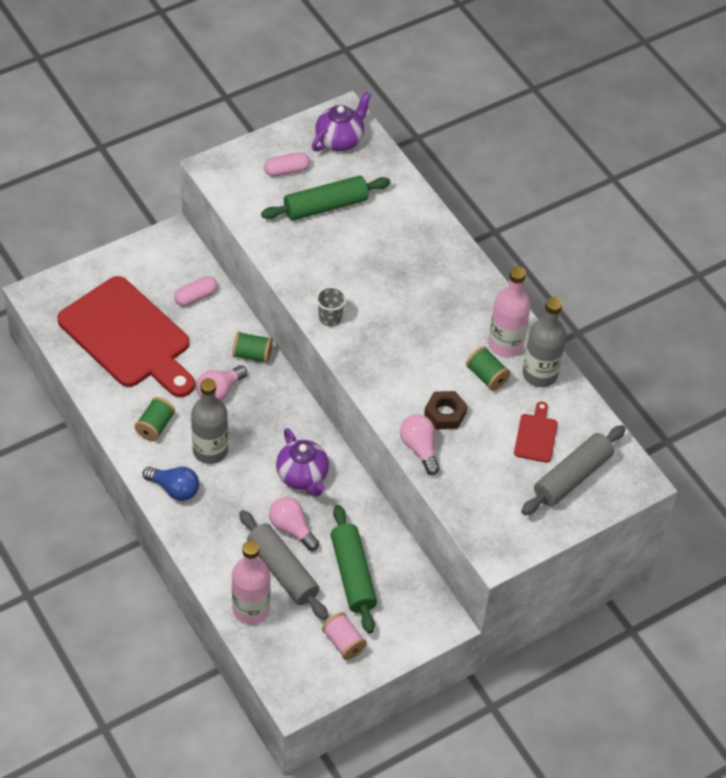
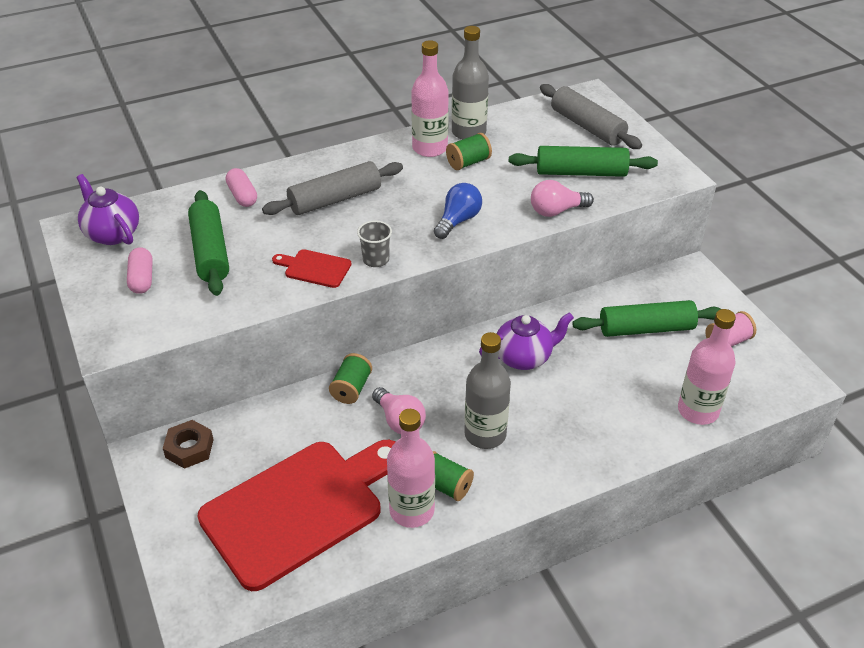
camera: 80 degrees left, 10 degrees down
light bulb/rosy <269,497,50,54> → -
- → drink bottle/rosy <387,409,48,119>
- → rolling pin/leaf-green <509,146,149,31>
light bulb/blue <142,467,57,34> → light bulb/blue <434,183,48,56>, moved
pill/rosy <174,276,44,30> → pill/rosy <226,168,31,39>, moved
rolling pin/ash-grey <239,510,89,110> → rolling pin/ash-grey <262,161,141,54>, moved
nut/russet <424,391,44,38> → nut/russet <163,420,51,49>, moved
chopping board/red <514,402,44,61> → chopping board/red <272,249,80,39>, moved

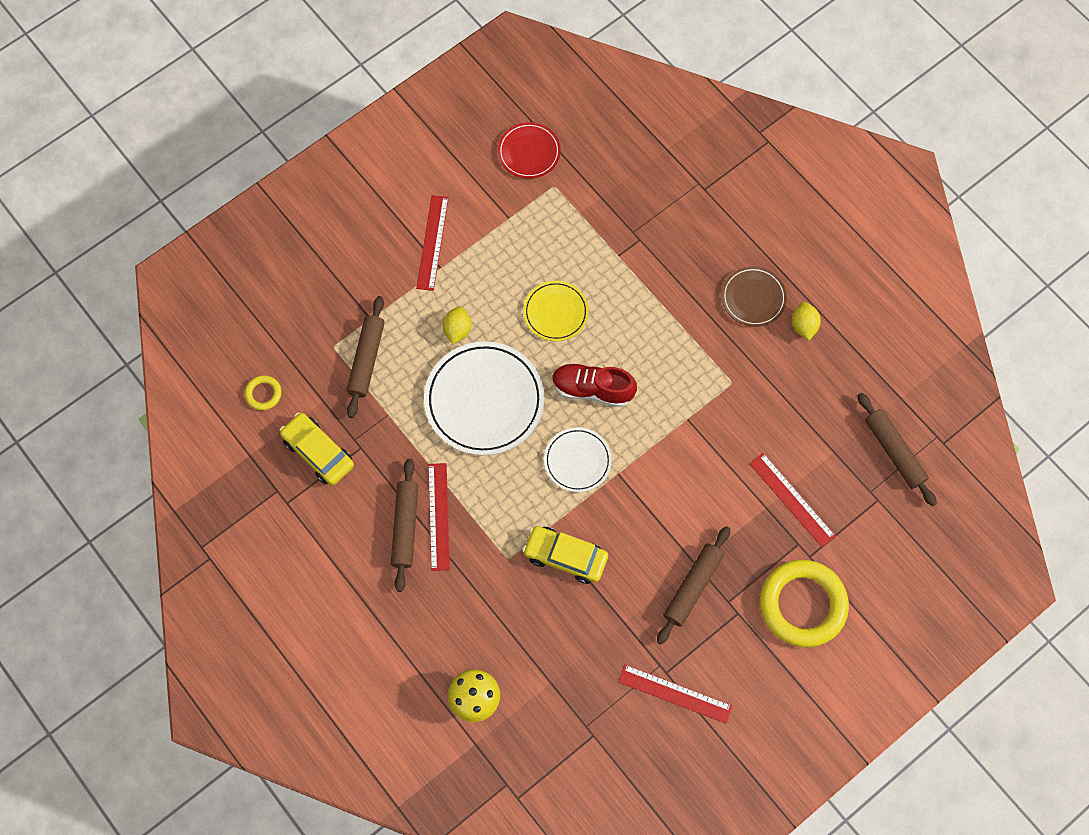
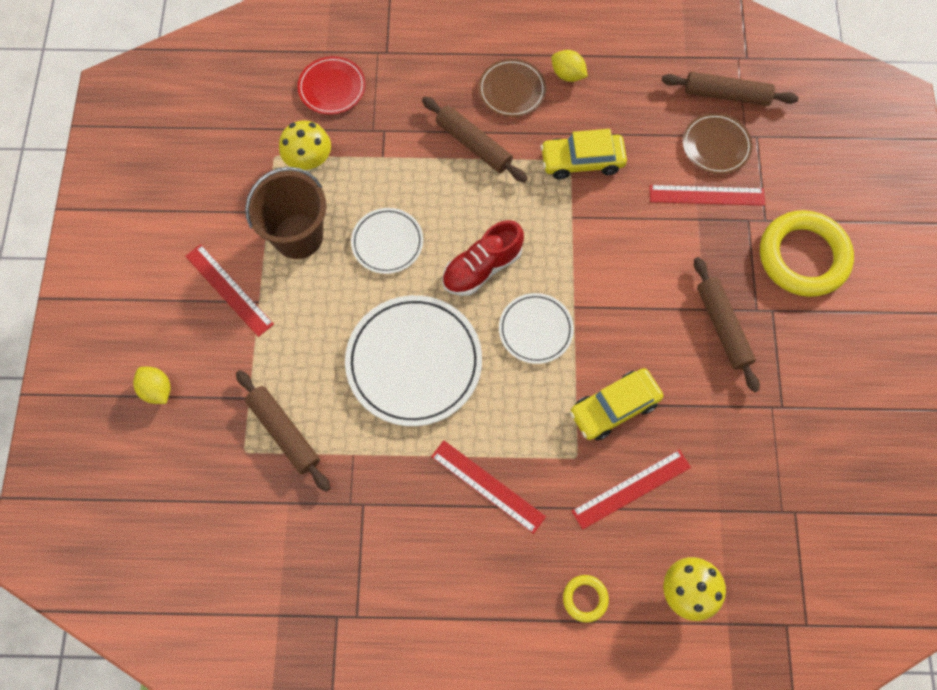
camera: 50 degrees left, 0 degrees up
- → bucket/russet <245,167,81,92>
- → fungus/bright yellow <279,120,52,52>
- → flat dish/russet <683,113,70,61>
ring/bright yellow <245,375,37,35> → ring/bright yellow <563,575,46,48>, moved
automobile/bright yellow <280,413,74,72> → automobile/bright yellow <540,129,87,50>, moved
rolling pin/russet <391,459,27,133> → rolling pin/russet <422,97,105,85>, moved
citrus fruit/bright yellow <443,306,28,38> → citrus fruit/bright yellow <133,367,38,37>, moved
flat dish/red <498,122,63,57> → flat dish/red <298,56,68,58>, moved
ruler/red <618,664,114,60> → ruler/red <572,449,119,81>, moved
flat dish/bright yellow <523,281,66,60> → flat dish/white <351,208,72,66>

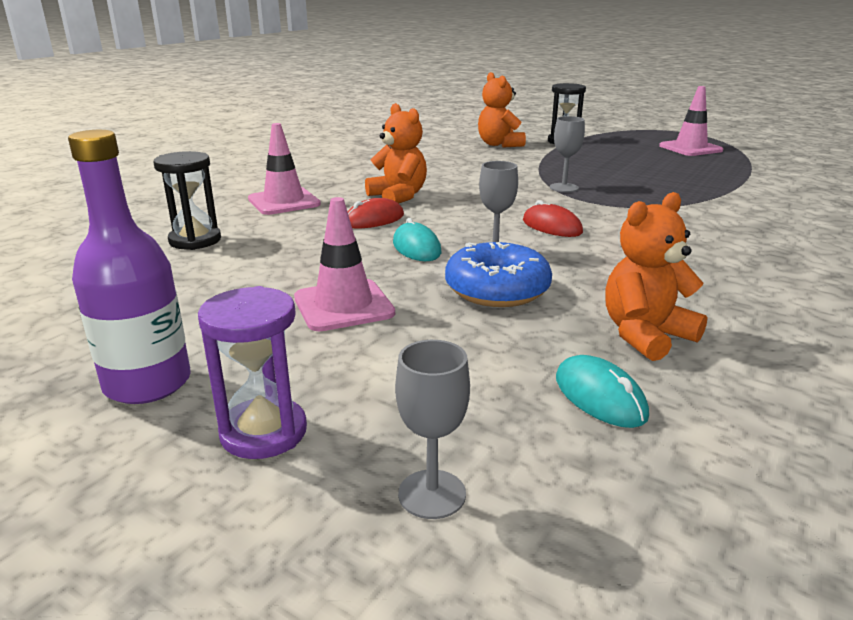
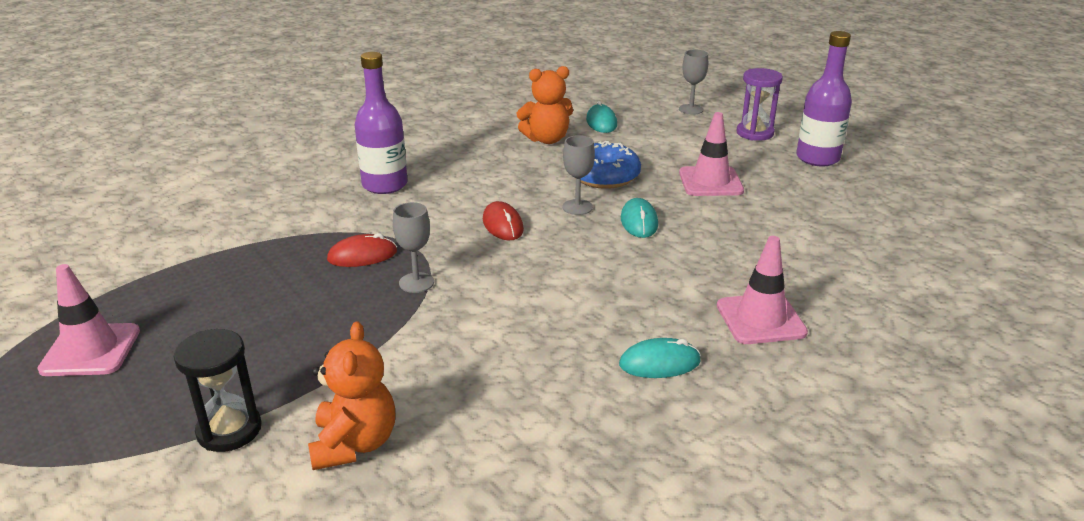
camera: 160 degrees left, 5 degrees up
sand timer/black <154,151,67,99> → -
stuffed bear/bright orange <365,103,62,100> → -
- → drink bottle/violet <355,52,53,142>
- → computer mouse/turquoise <619,338,82,40>
computer mouse/red <347,198,57,30> → computer mouse/red <327,233,70,34>, moved

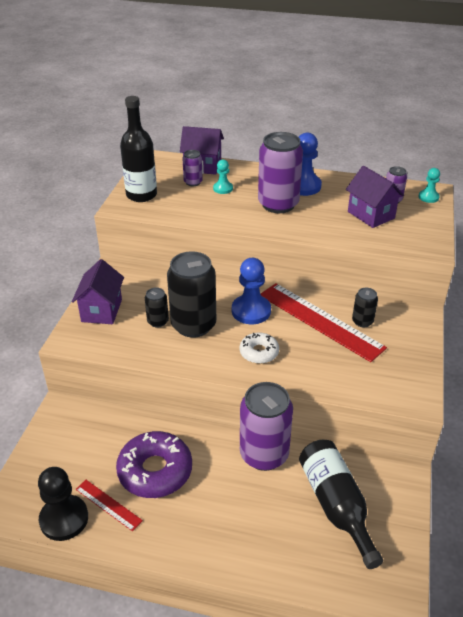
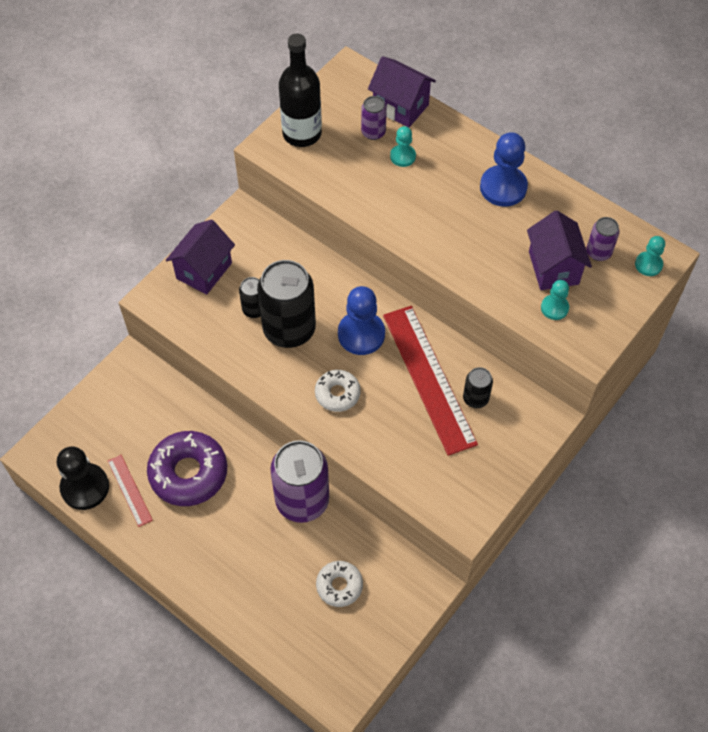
camera: 25 degrees right, 20 degrees up
tin/violet <258,132,45,81> → -
- → pawn/turquoise <541,280,28,40>
drink bottle/black <299,440,84,129> → doughnut/white <316,561,47,46>

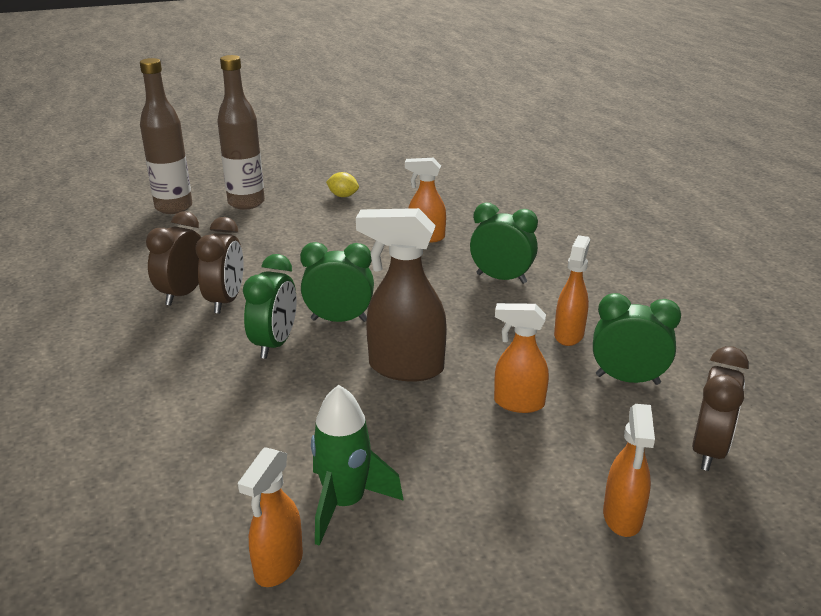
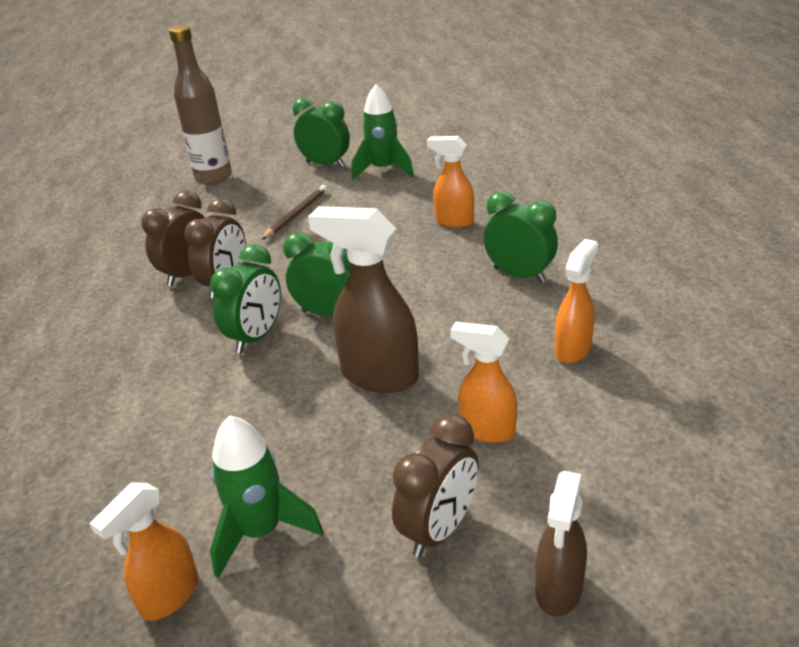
camera: 15 degrees right, 5 degrees up
drink bottle/russet <217,55,48,155> → -
- → lead pencil/russet <261,185,66,55>
bedside clock/leaf-green <593,293,88,92> → bedside clock/leaf-green <293,98,57,70>, moved
bedside clock/russet <692,346,57,125> → bedside clock/russet <392,414,87,143>, moved
citrus fruit/bright yellow <326,172,33,25> → spaceship/leaf-green <352,84,62,96>
sprayer/bright orange <603,404,52,133> → sprayer/russet <535,471,52,146>

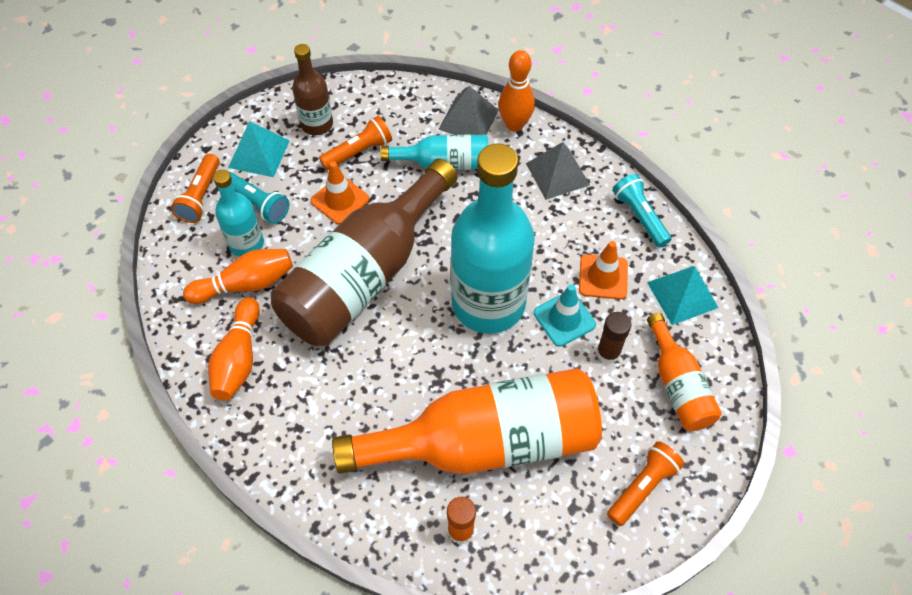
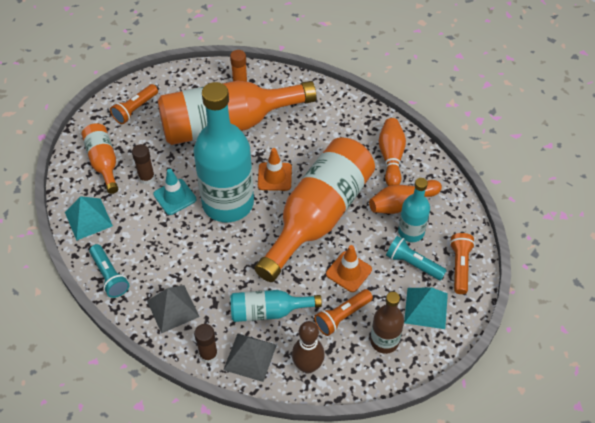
camera: 175 degrees right, 5 degrees down
- → tenpin/russet <292,321,33,53>
safety cone/bright orange <579,241,49,58> → safety cone/bright orange <258,148,34,43>, moved
tenpin/bright orange <498,50,37,82> → glue stick/russet <194,324,24,39>
drink bottle/russet <271,159,187,187> → drink bottle/bright orange <254,137,121,145>

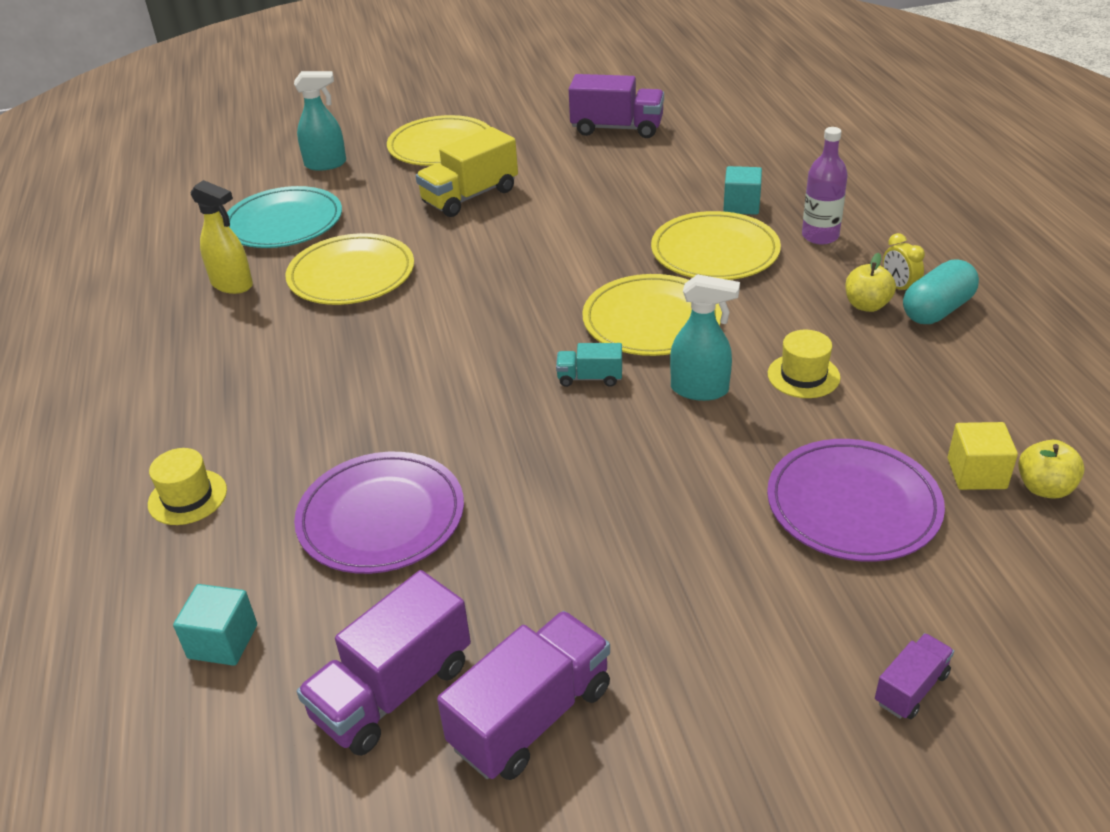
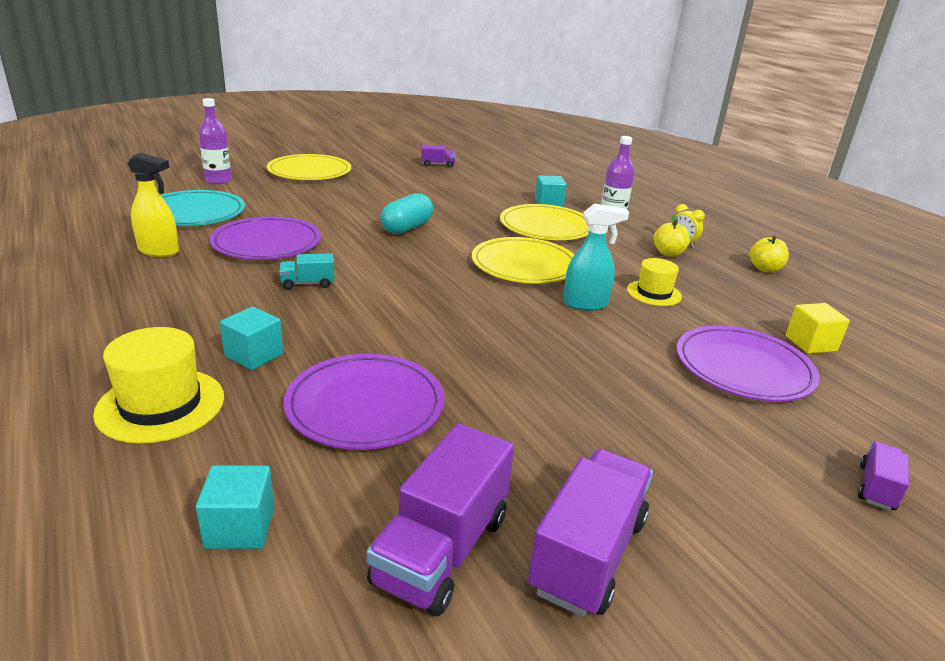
camera: 20 degrees left, 10 degrees down
toy truck/bright yellow <416,127,102,90> → -
- → block/turquoise <220,307,63,63>
toy truck/turquoise <556,343,66,44> → toy truck/turquoise <279,253,56,36>, moved
pill/turquoise <903,259,76,65> → pill/turquoise <381,193,52,41>, moved
toy apple/bright yellow <1018,440,67,59> → toy apple/bright yellow <750,236,39,37>, moved
sprayer/turquoise <294,71,52,100> → drink bottle/violet <198,98,34,86>
flat dish/bright yellow <285,233,129,72> → flat dish/violet <209,217,112,43>
top hat/bright yellow <148,448,79,77> → top hat/bright yellow <93,327,131,117>, x1.55
toy truck/violet <569,74,95,64> → toy truck/violet <421,144,35,24>, x0.52

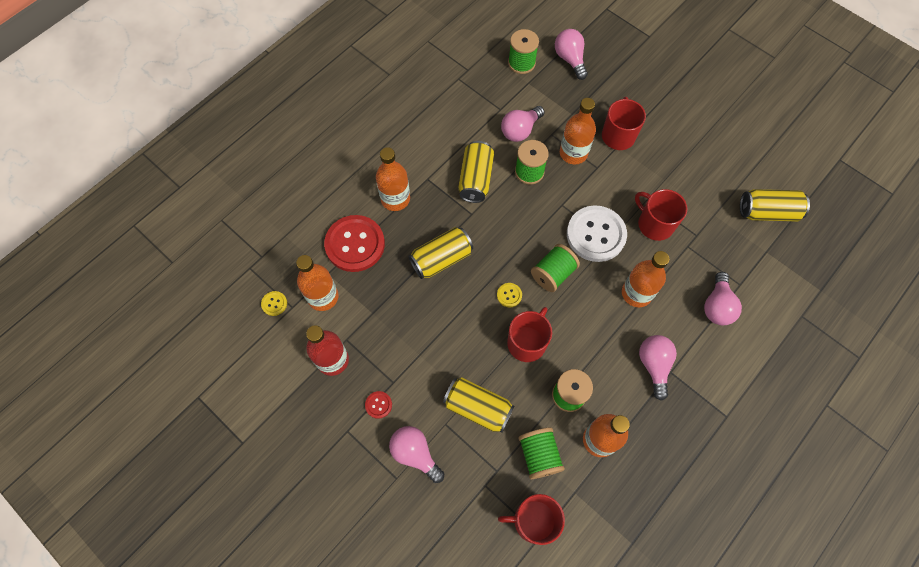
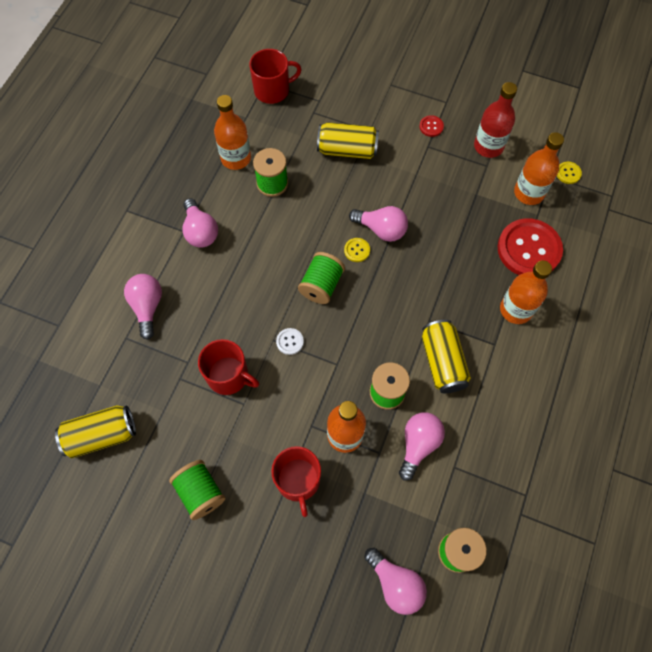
camera: 160 degrees right, 0 degrees up
tin/bright yellow <408,227,65,52> → -
tea mug/red <507,307,45,55> → -
drink bottle/bright orange <622,251,48,56> → -
light bulb/rosy <389,426,55,57> → light bulb/rosy <349,206,59,36>, moved
reel of thread/leaf-green <519,428,46,51> → reel of thread/leaf-green <169,460,57,60>, moved
shirt button/white <567,206,60,56> → shirt button/white <276,328,28,27>, x0.41

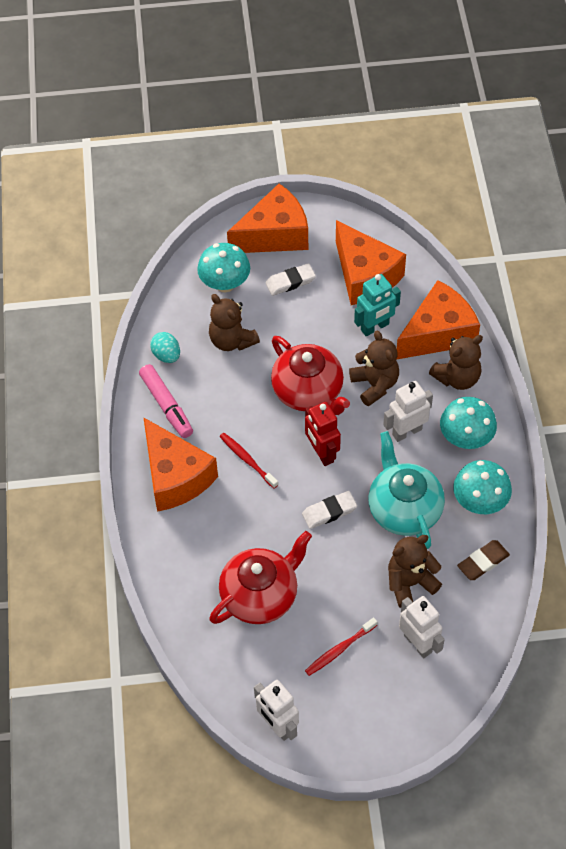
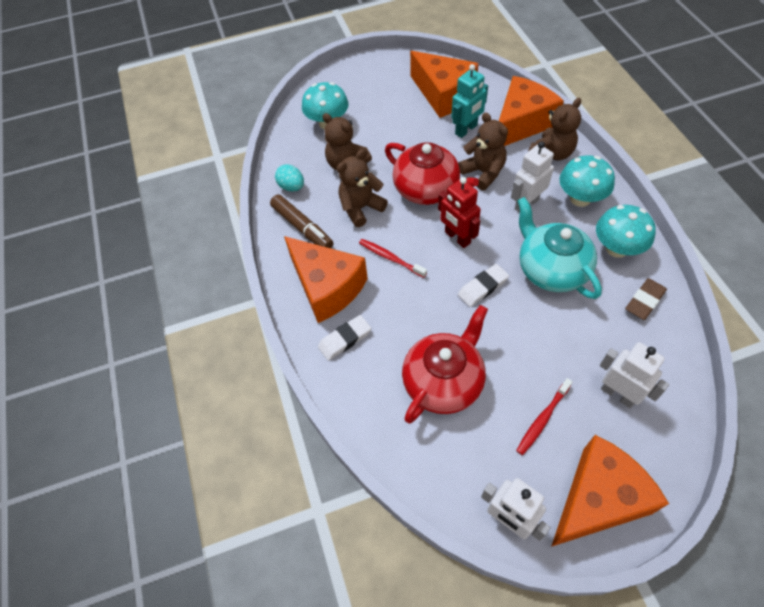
camera: 10 degrees left, 0 degrees up
cheese/bright orange <227,183,81,70> → cheese/bright orange <551,435,118,112>, moved
pencil eraser/white <266,263,50,33> → pencil eraser/white <318,315,53,46>, moved
stuffed bear/russet <388,535,54,73> → stuffed bear/russet <337,149,51,78>, moved
felt pen/rosy <139,364,54,74> → felt pen/russet <270,194,63,54>

